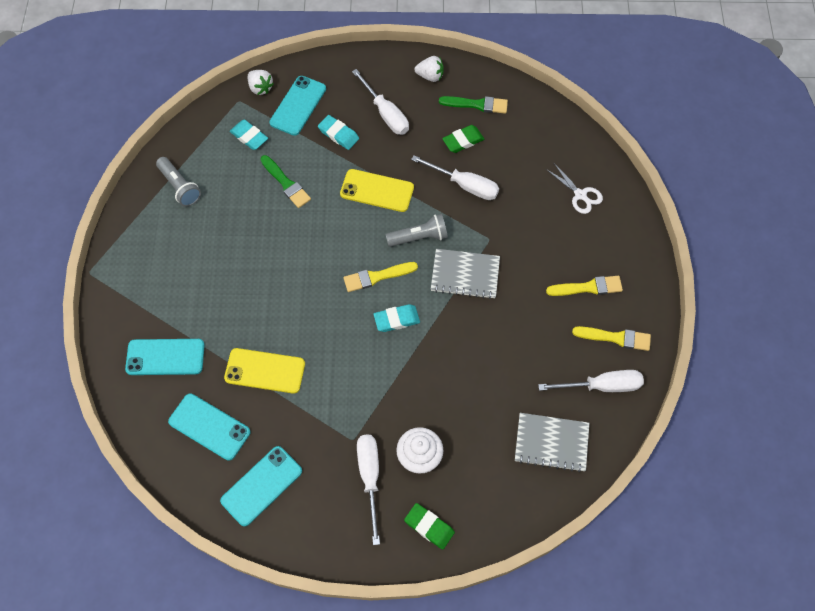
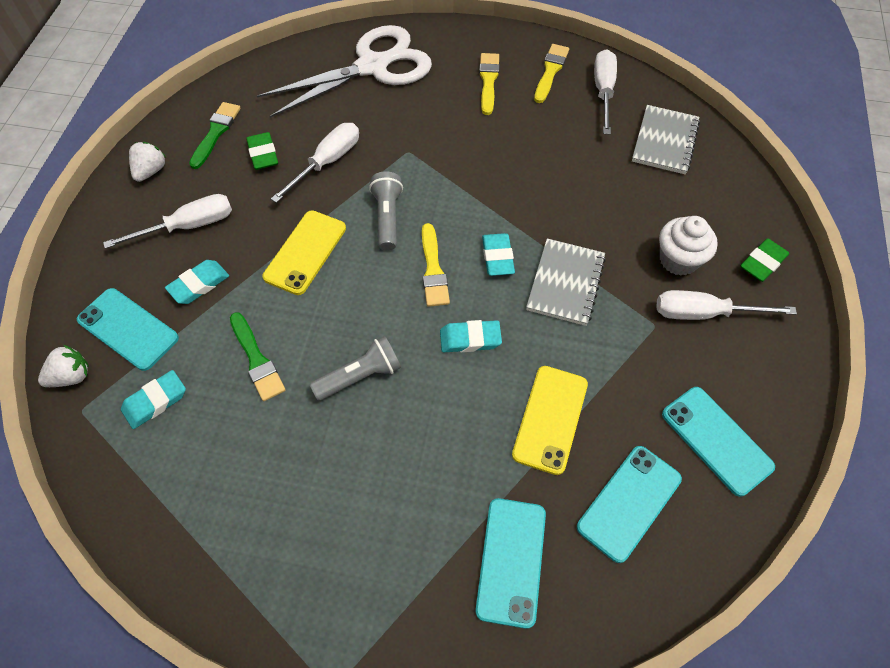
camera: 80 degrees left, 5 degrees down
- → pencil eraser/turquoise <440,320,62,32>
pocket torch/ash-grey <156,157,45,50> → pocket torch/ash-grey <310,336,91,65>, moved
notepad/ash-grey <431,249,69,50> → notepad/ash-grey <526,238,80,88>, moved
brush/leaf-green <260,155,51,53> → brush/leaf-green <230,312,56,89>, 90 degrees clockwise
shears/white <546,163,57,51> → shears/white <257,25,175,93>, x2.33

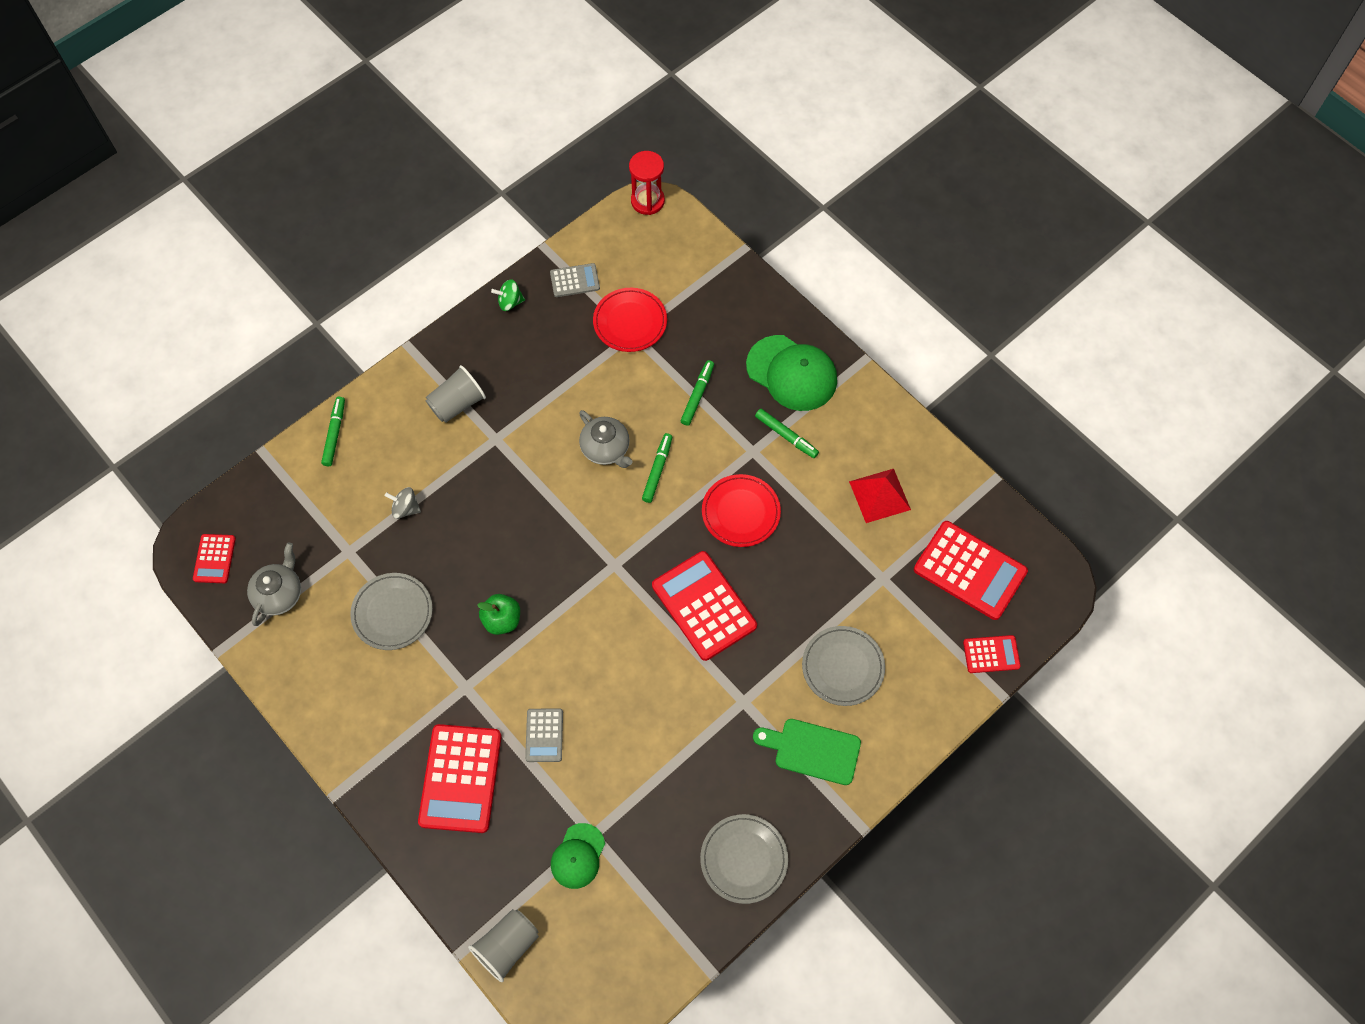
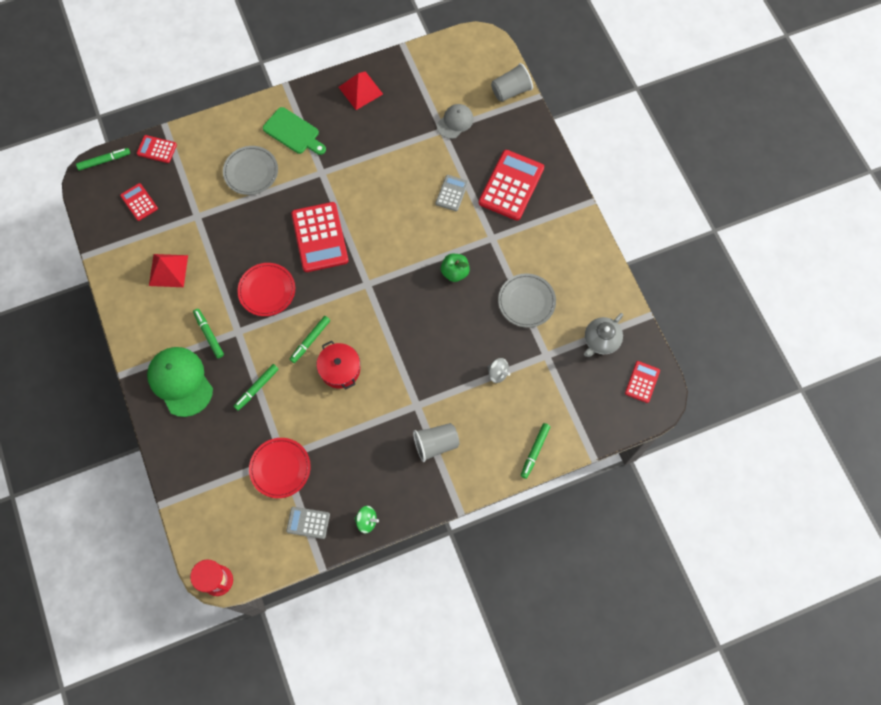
camera: 160 degrees left, 5 degrees up
- → felt pen/leaf-green <76,148,54,22>
teapot/ash-grey <579,410,54,58> → pot/red <316,340,44,49>
flat dish/ash-grey <700,814,88,90> → solid pyramid/red <339,71,44,39>
baseball cap/leaf-green <551,823,54,66> → baseball cap/ash-grey <437,104,37,35>
pocket calculator/red <914,521,114,99> → pocket calculator/red <120,183,38,38>, x0.52

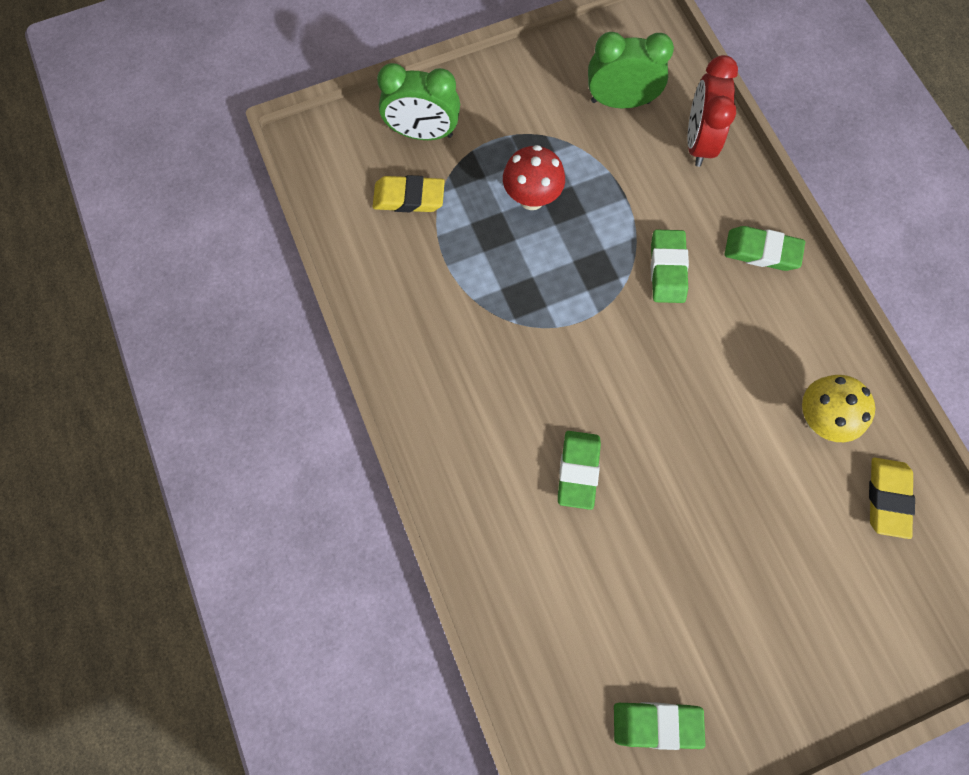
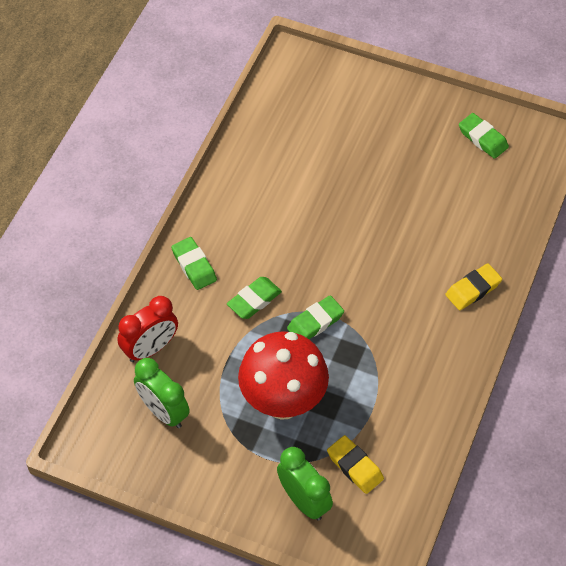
camera: 135 degrees left, 15 degrees down
fungus/bright yellow <802,375,73,67> → -
pencil eraser/leaf-green <558,431,43,79> → pencil eraser/leaf-green <287,295,57,44>, moved
pencil eraser/bright yellow <869,457,46,82> → pencil eraser/bright yellow <445,263,57,47>, moved
fungus/red <503,145,62,65> → fungus/red <238,331,91,89>, x1.81

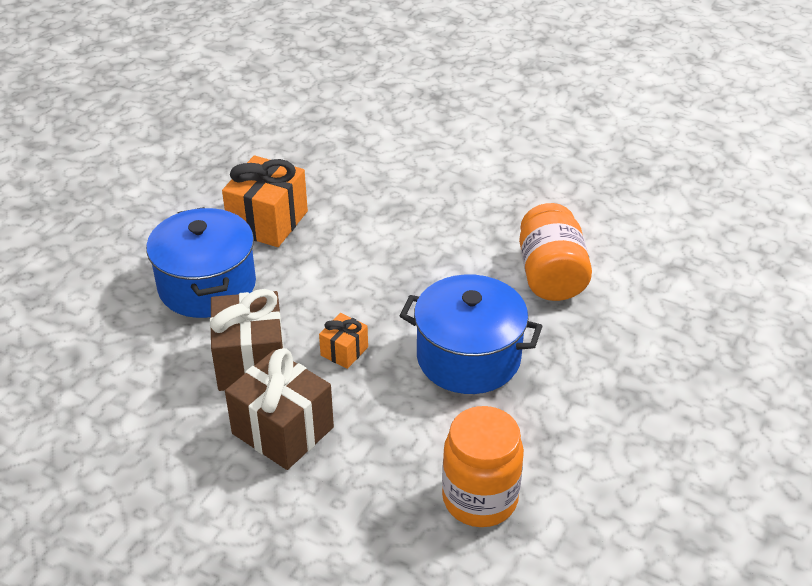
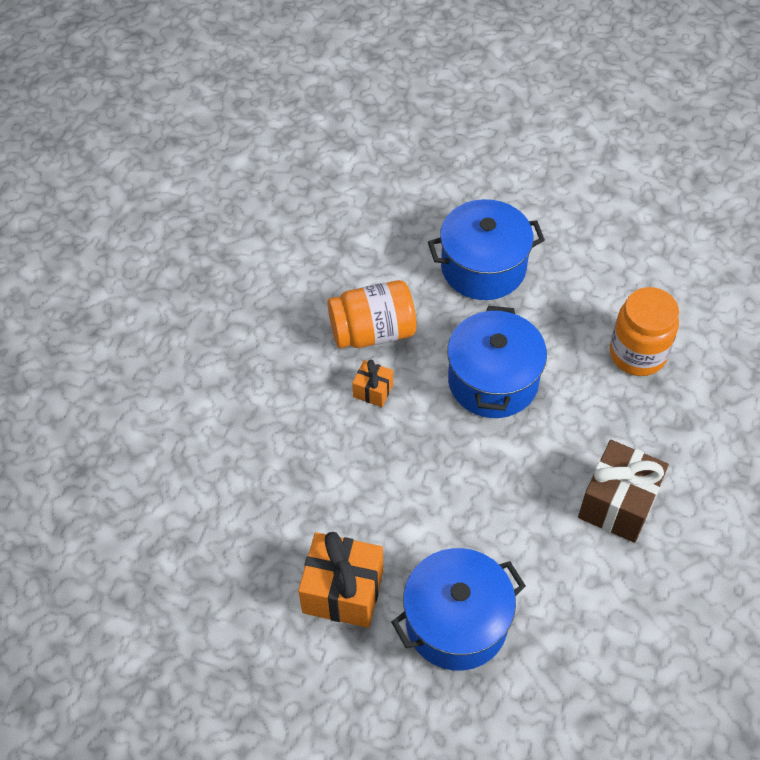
camera: 100 degrees left, 15 degrees up
wrapped gift/russet <210,289,74,102> → -
- → pot/blue <428,199,117,101>
wrapped gift/bright orange <319,313,49,56> → wrapped gift/bright orange <352,360,41,47>, moved

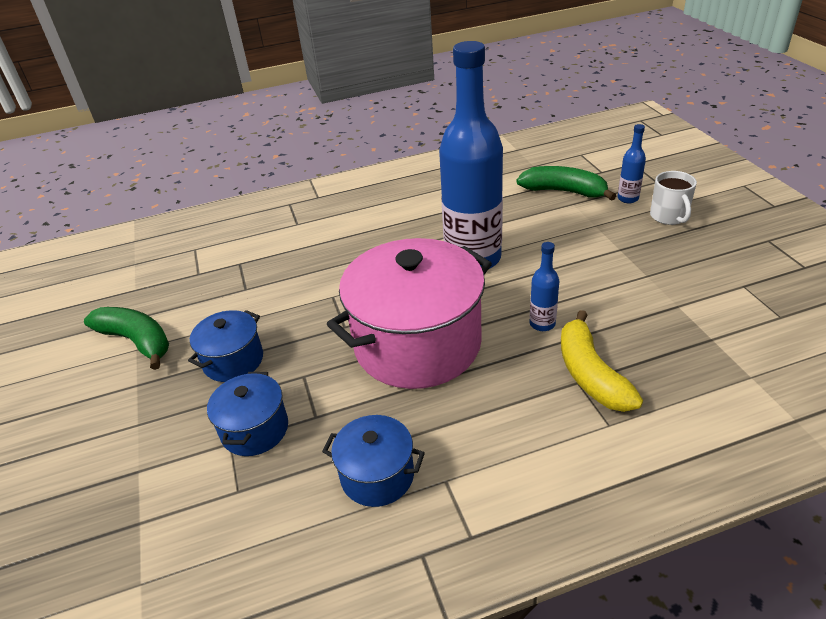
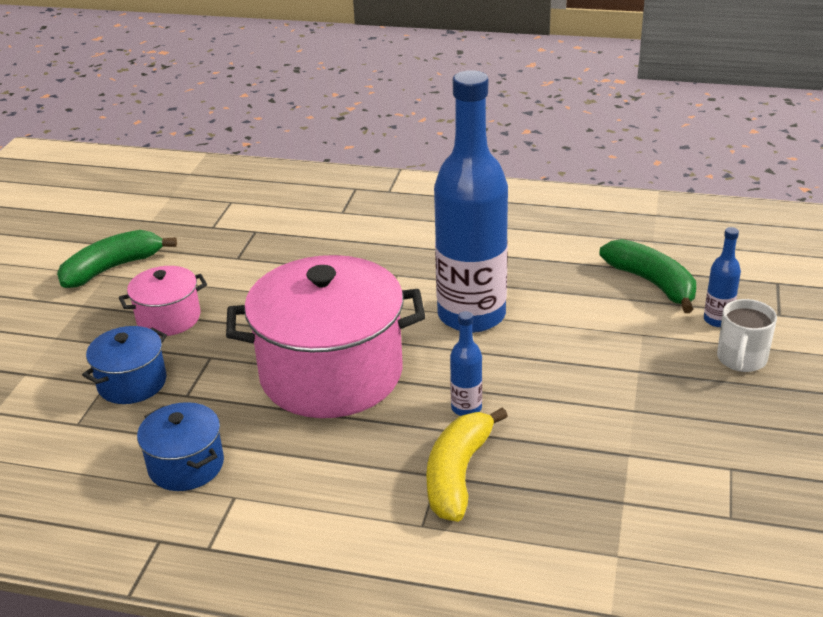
camera: 30 degrees right, 5 degrees down
pot/blue <188,310,75,72> → pot/rosy <119,266,88,70>
banana fruit/leaf-green <84,307,85,63> → banana fruit/leaf-green <57,230,120,58>, 105 degrees counterclockwise

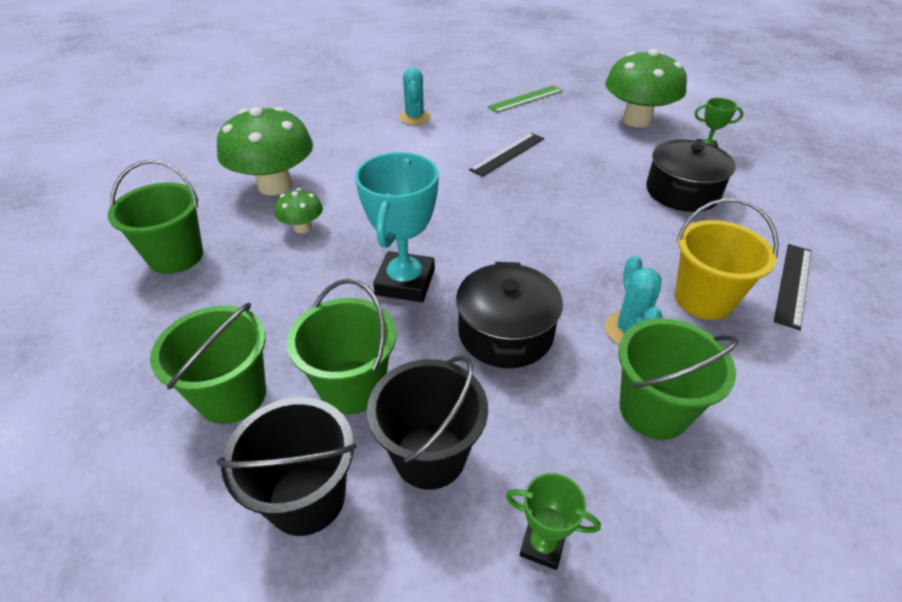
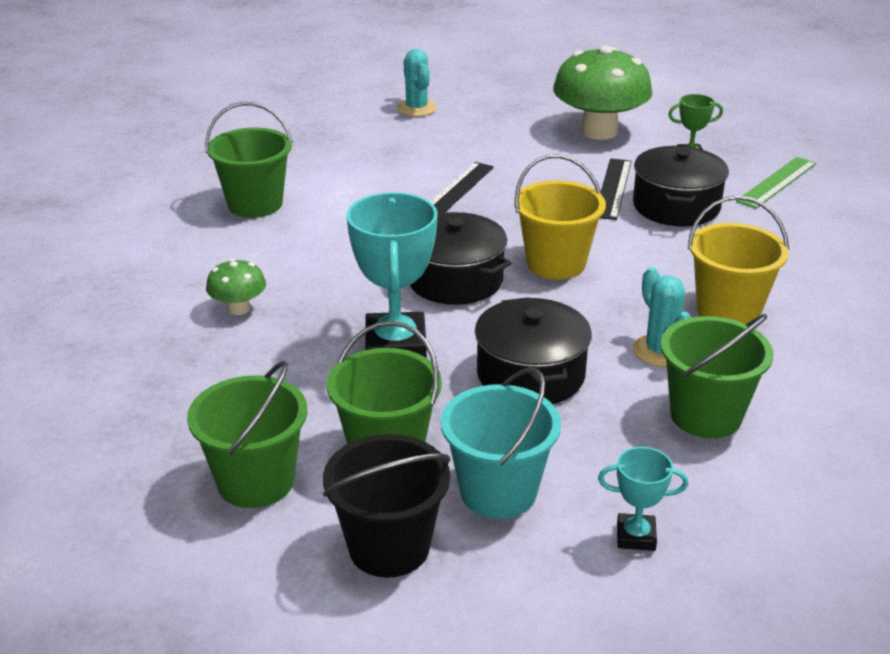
camera: 15 degrees left, 10 degrees down
fungus/leaf-green <217,107,96,88> → -
- → pot/black <410,212,101,93>
- → bucket/bright yellow <514,154,92,126>
bucket/leaf-green <107,160,96,114> → bucket/leaf-green <205,102,88,116>, moved
saguaro cactus/turquoise <399,67,32,58> → saguaro cactus/turquoise <397,49,40,68>, moved
ruler/leaf-green <488,85,75,28> → ruler/leaf-green <736,157,80,52>, moved
ruler/black <774,244,38,86> → ruler/black <600,158,32,62>, moved
bucket/black <367,355,121,135> → bucket/turquoise <441,367,120,152>
trophy/leaf-green <506,473,95,97> → trophy/turquoise <598,447,90,104>

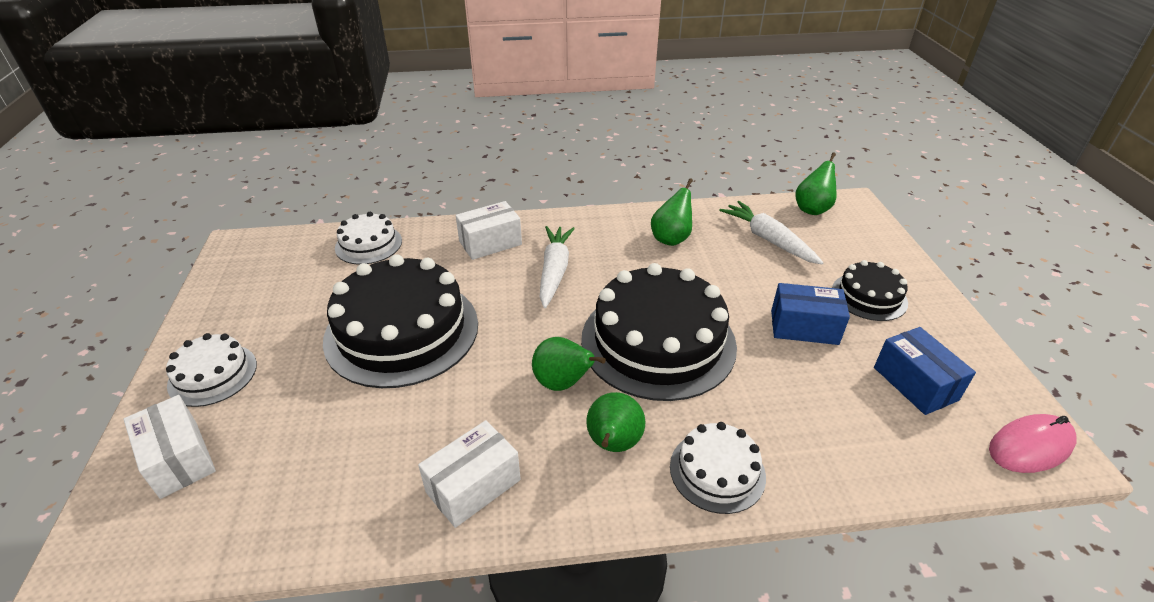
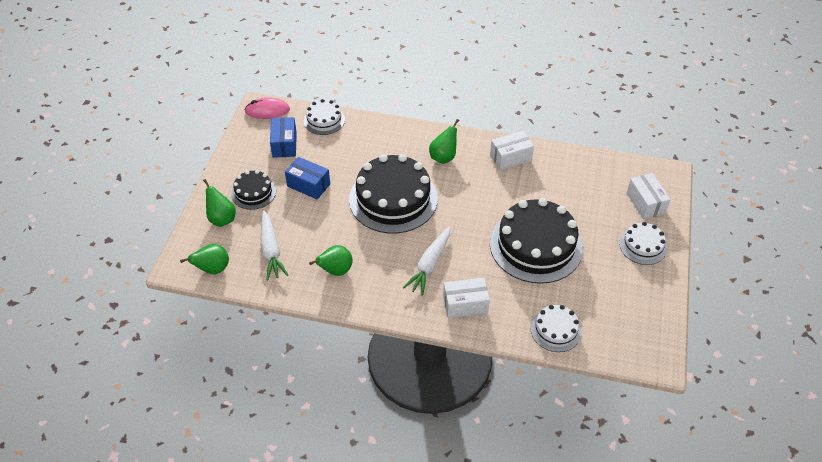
camera: 160 degrees left, 10 degrees up
pear/leaf-green <532,337,74,54> → pear/leaf-green <203,179,33,48>, moved
layer cake/white <670,422,96,92> → layer cake/white <304,99,41,36>, moved

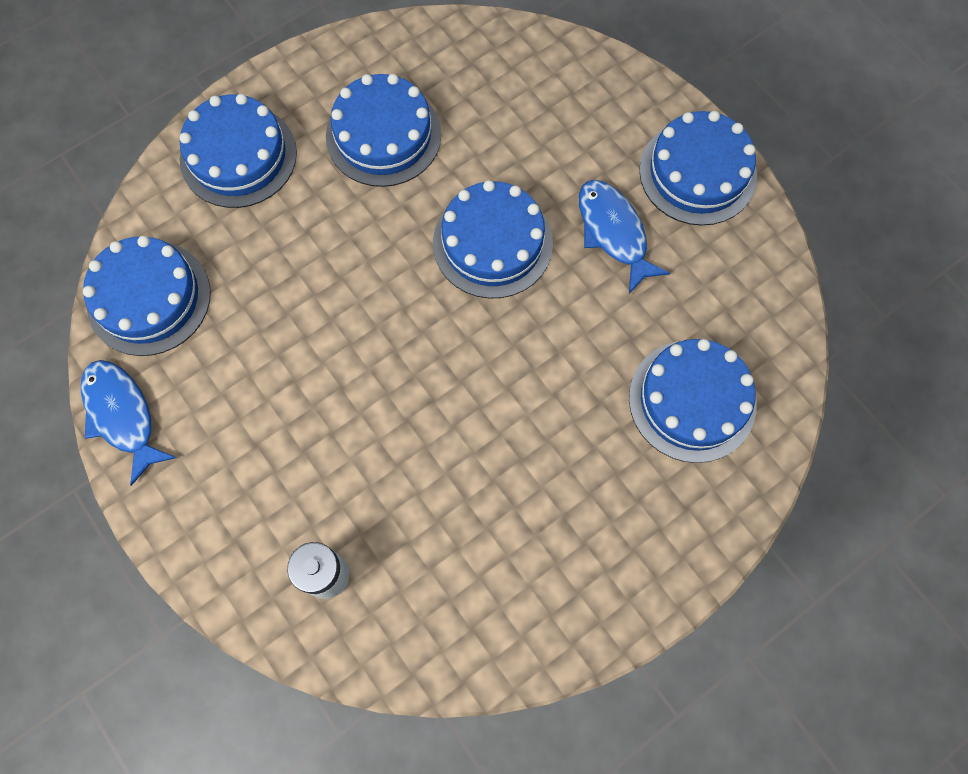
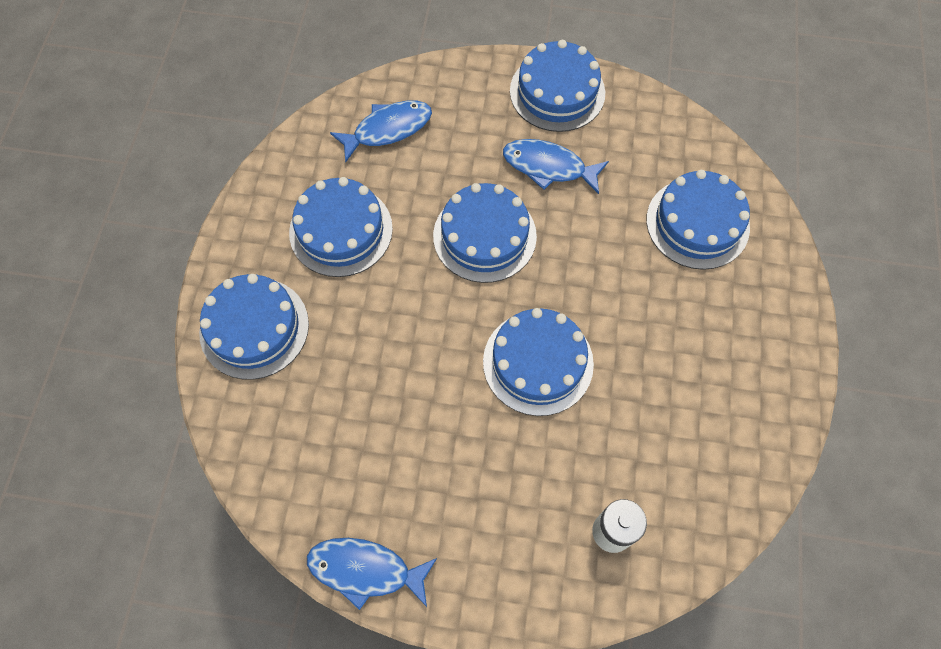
camera: 45 degrees left, 5 degrees down
- → fish figure/blue <330,101,102,61>
layer cake/blue <83,236,128,120> → layer cake/blue <483,308,111,108>, moved

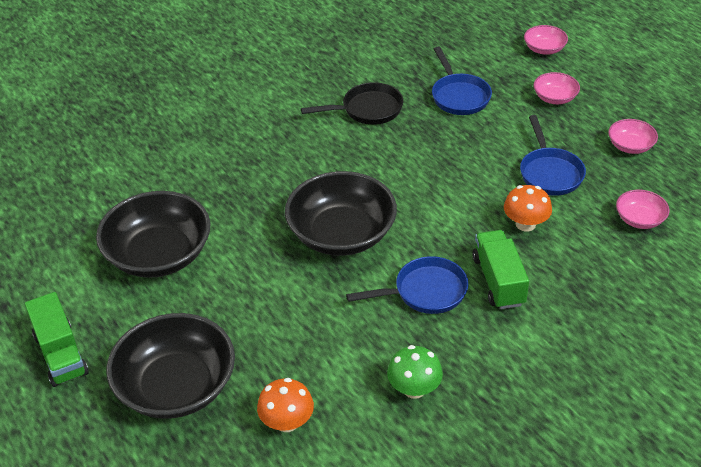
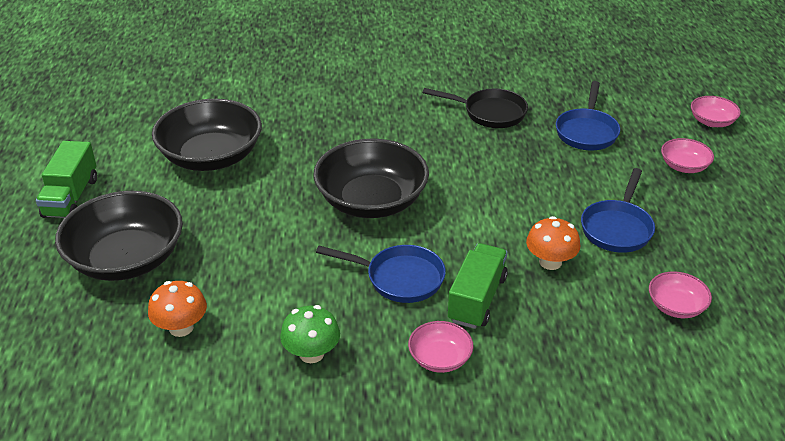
camera: 30 degrees right, 5 degrees down
serving bowl/rosy <608,119,50,35> → serving bowl/rosy <408,321,66,52>, moved

